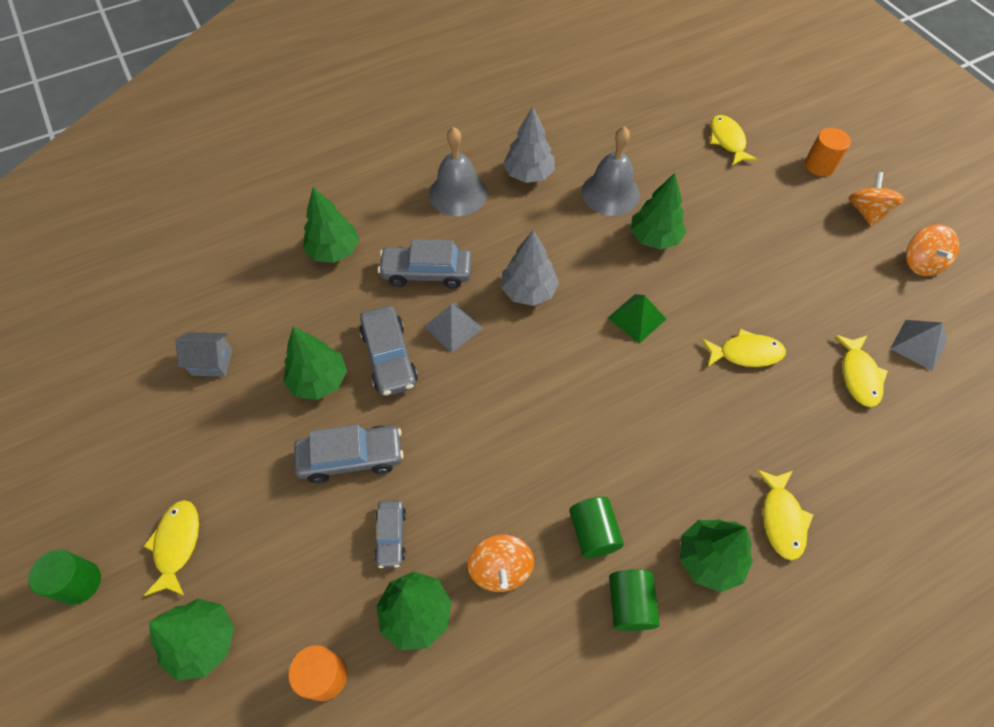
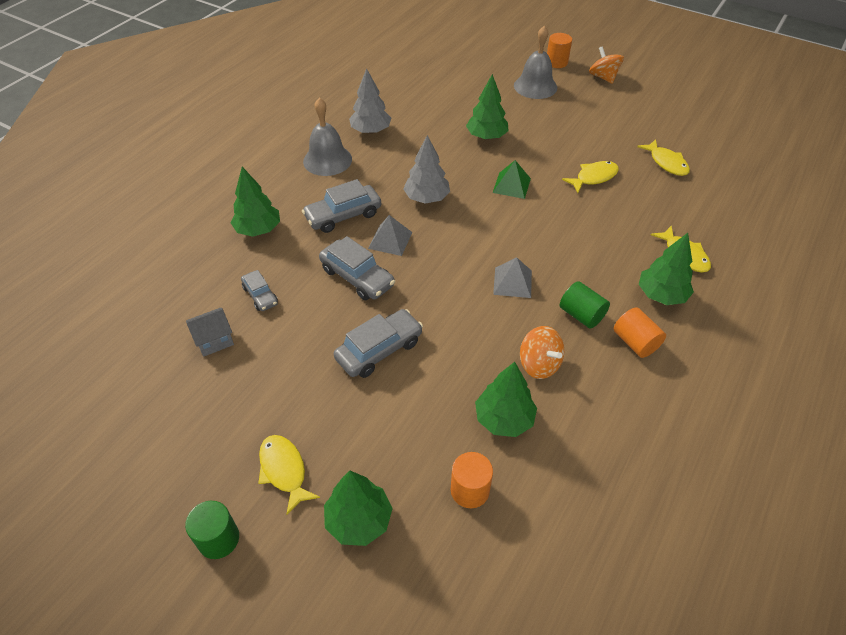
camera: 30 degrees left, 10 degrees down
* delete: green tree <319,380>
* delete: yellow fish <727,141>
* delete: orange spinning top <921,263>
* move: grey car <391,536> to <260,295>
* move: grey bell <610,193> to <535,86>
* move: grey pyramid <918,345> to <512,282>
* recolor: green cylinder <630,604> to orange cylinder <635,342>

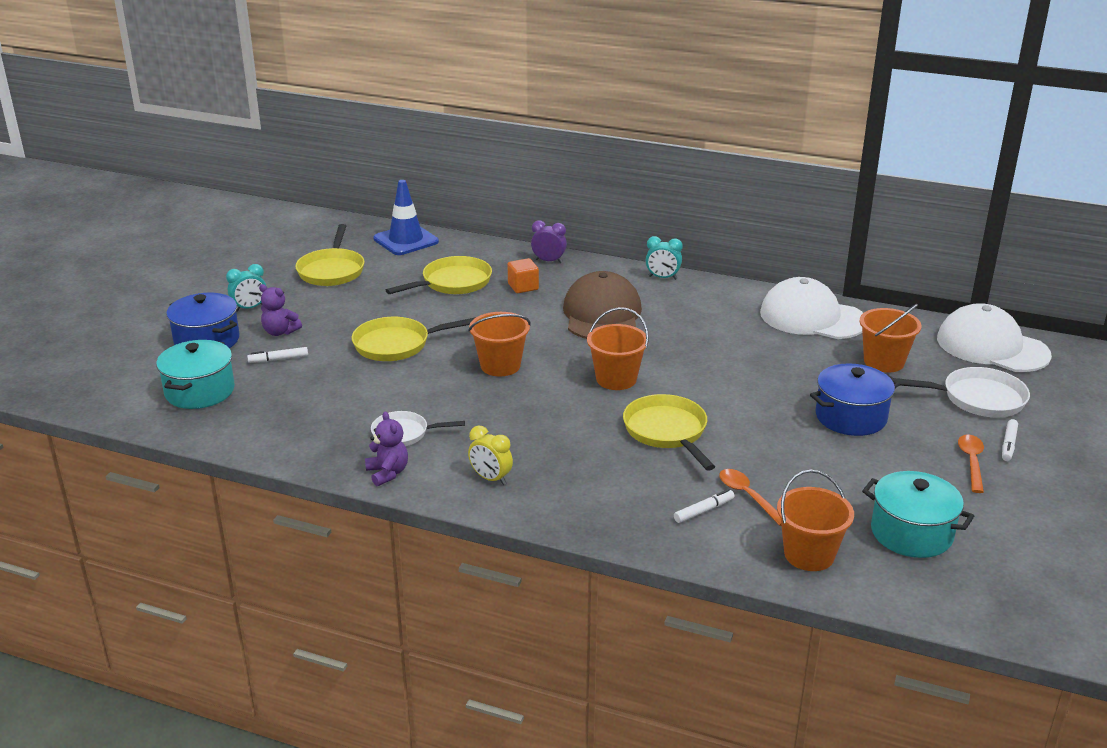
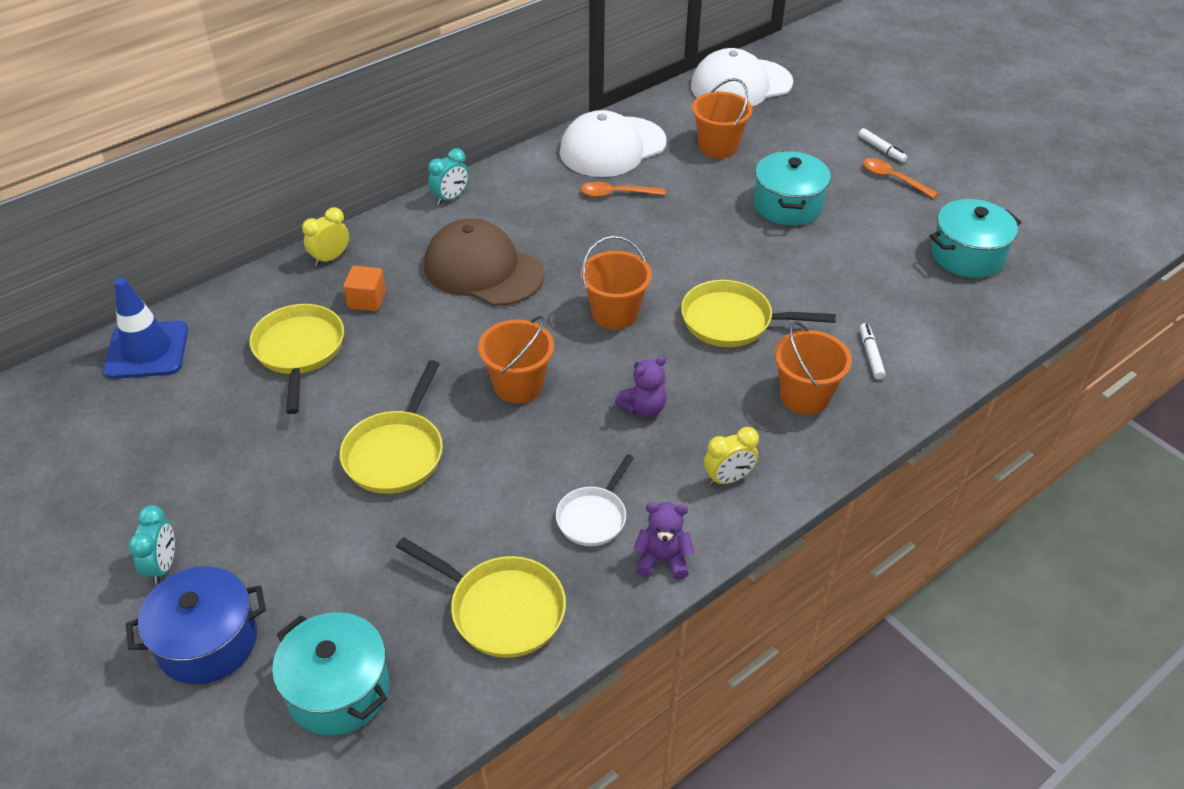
camera: 60 degrees left, 15 degrees up
* delete: white marker <278,359>
* delete: white pan <978,399>
* move: purple teddy bear <280,332> to <643,408>
* move: yellow pan <332,270> to <501,609>
* move: orange spoon <747,496> to <616,194>
* move: orange bucket <809,555> to <804,396>
* recolor: purple clock <548,261> to yellow clock <330,258>
* recolor: blue pot <850,417> to turquoise pot <787,205>

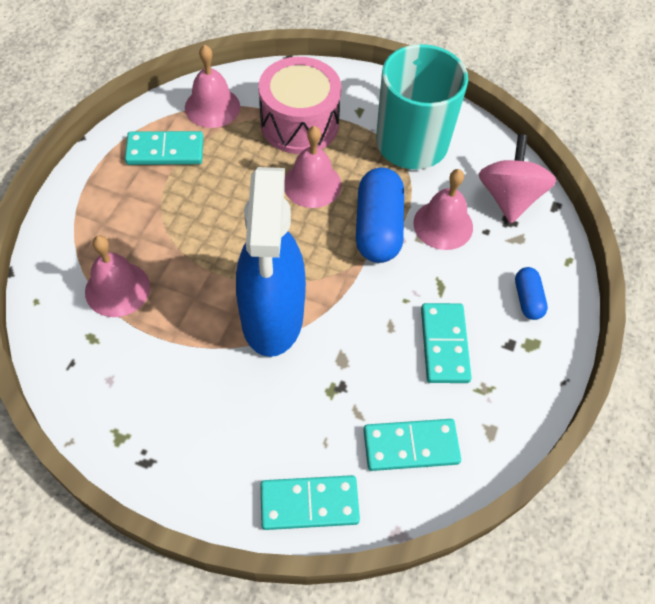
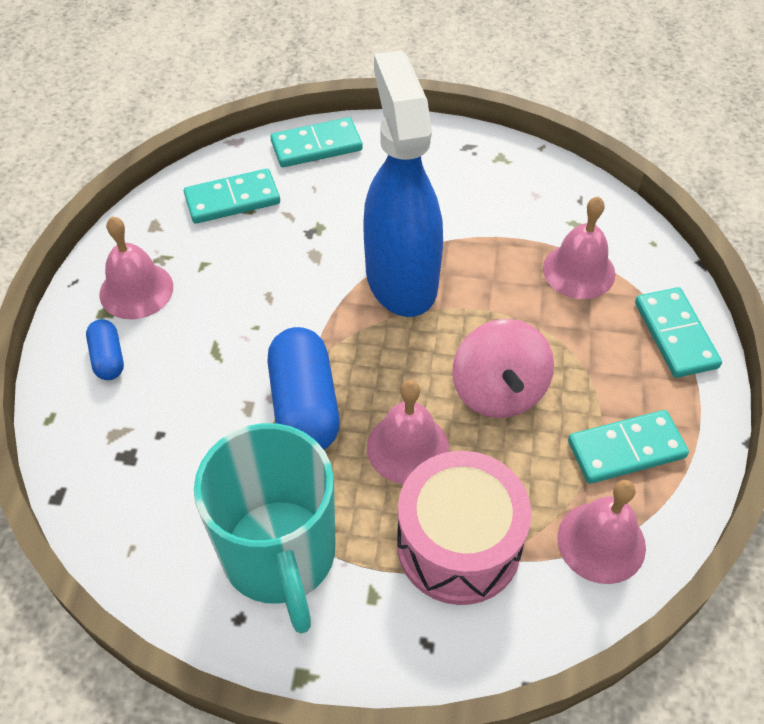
camera: 170 degrees right, 5 degrees down
* move: pink bell <443,225> to <136,290>
* move: turquoise domino <444,344> to <675,335>
* move: pink spinning top <509,197> to <498,391>

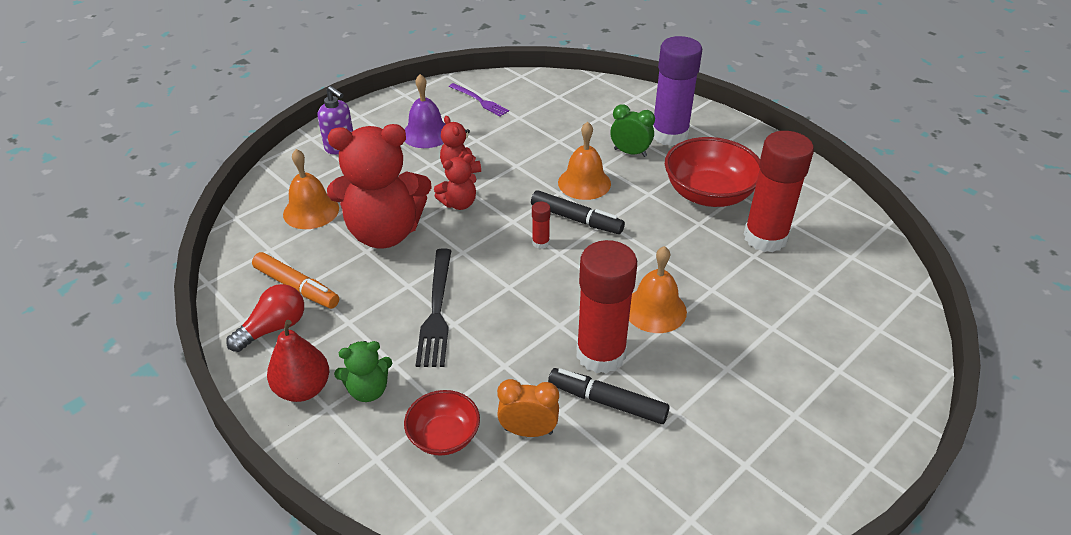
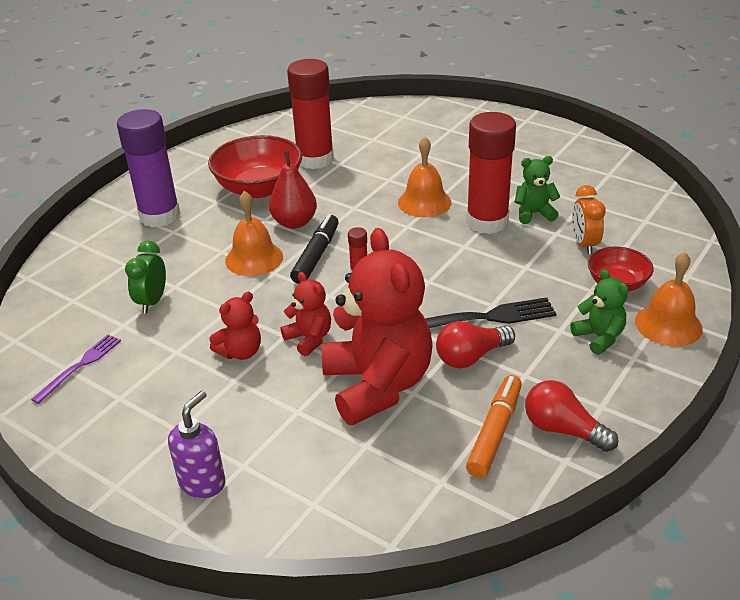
camera: 100 degrees left, 5 degrees down
* delete: purple bell <426,133>
* insert: red light bulb <471,357>
* move: red pear <303,389> to <294,222>
* move: orange bell <311,211> to <668,324>
* move: green clock <630,152> to <152,302>
* replace: black marker <607,402> to green teddy bear <534,213>

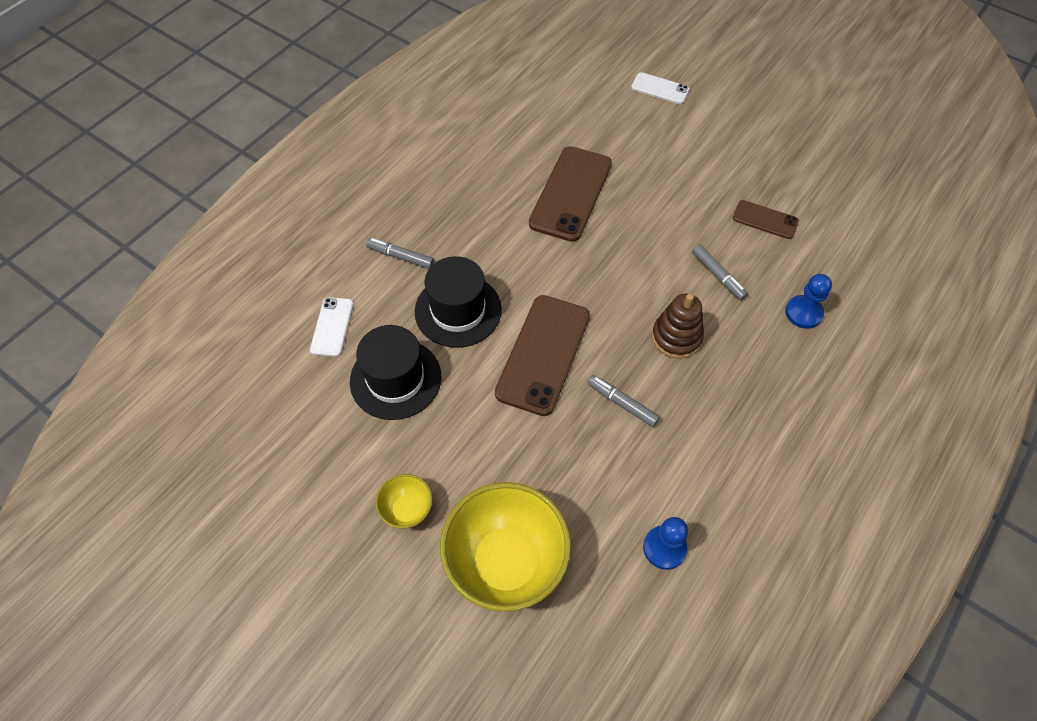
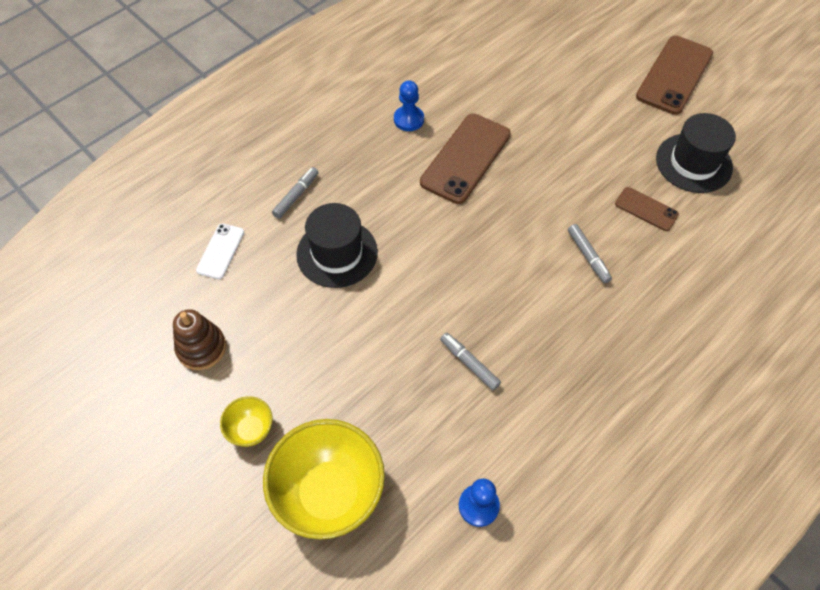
camera: 10 degrees right, 0 degrees up
* delete: white phone <660,89>
* move: black hat <395,379> to <693,163>
* move: brown phone <543,354> to <674,75>
* move: brown stacking toy <676,337> to <201,348>
* move: blue pawn <803,313> to <408,119>
* rotate: grey marker <401,257> = <296,196> 90 degrees clockwise

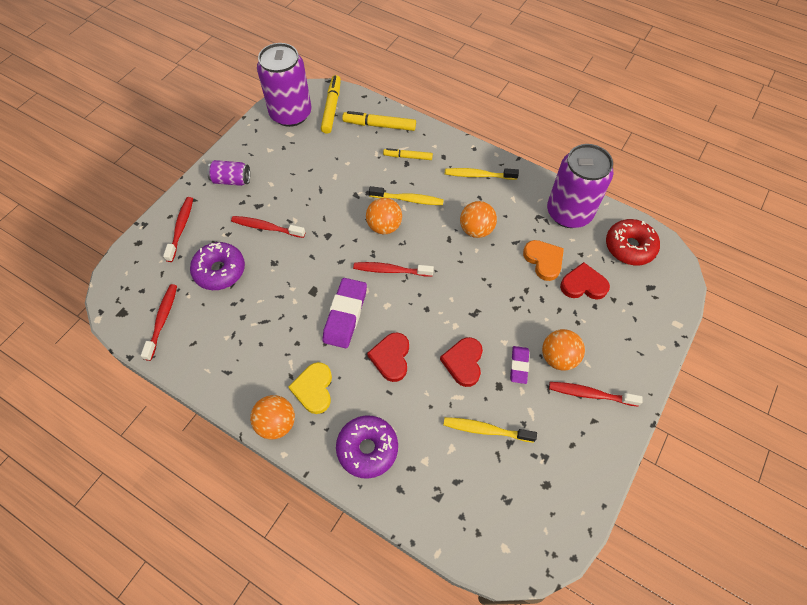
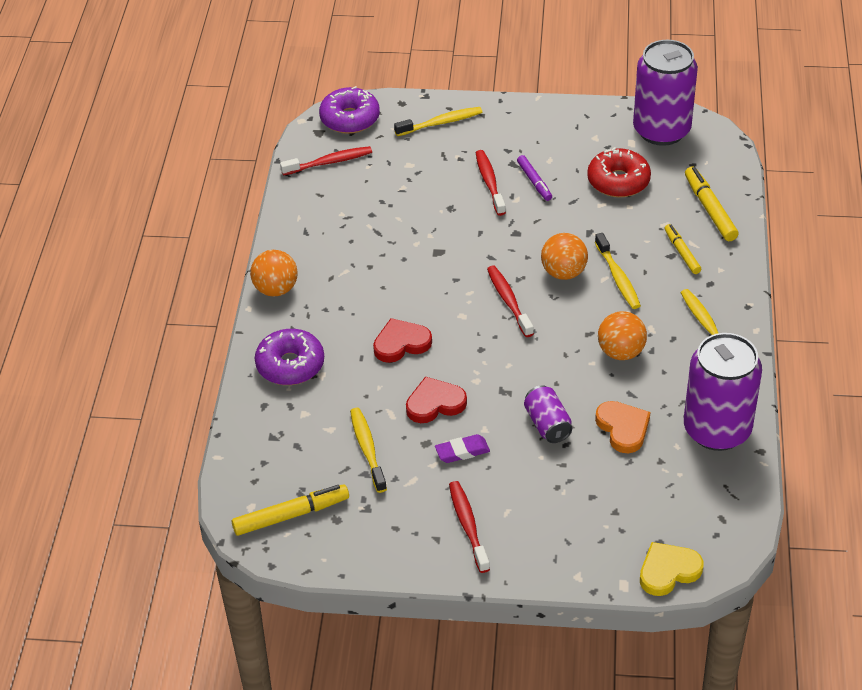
camera: 65 degrees right, 15 degrees down
* delete: purple eraser <345,315>
* delete: orange ball <558,357>
* delete: red heart <583,285>
* insert: purple marker <534,182>
* move: purple donut <220,271> to <350,119>
* move: purple can <231,180> to <547,424>
* move: yellow heart <314,389> to <668,571>
* move: yellow marker <331,108> to <291,515>
* move: red donut <629,247> to <618,181>
* recolor: red toothbrush <181,228> to yellow toothbrush <441,123>
* rotate: orange heart <543,260> = <623,428> 60 degrees counterclockwise

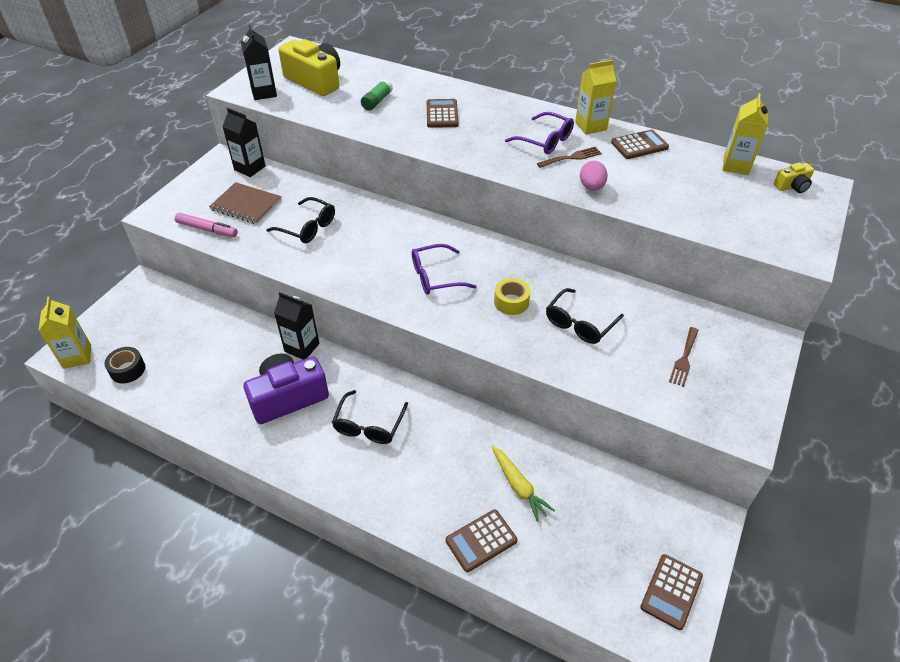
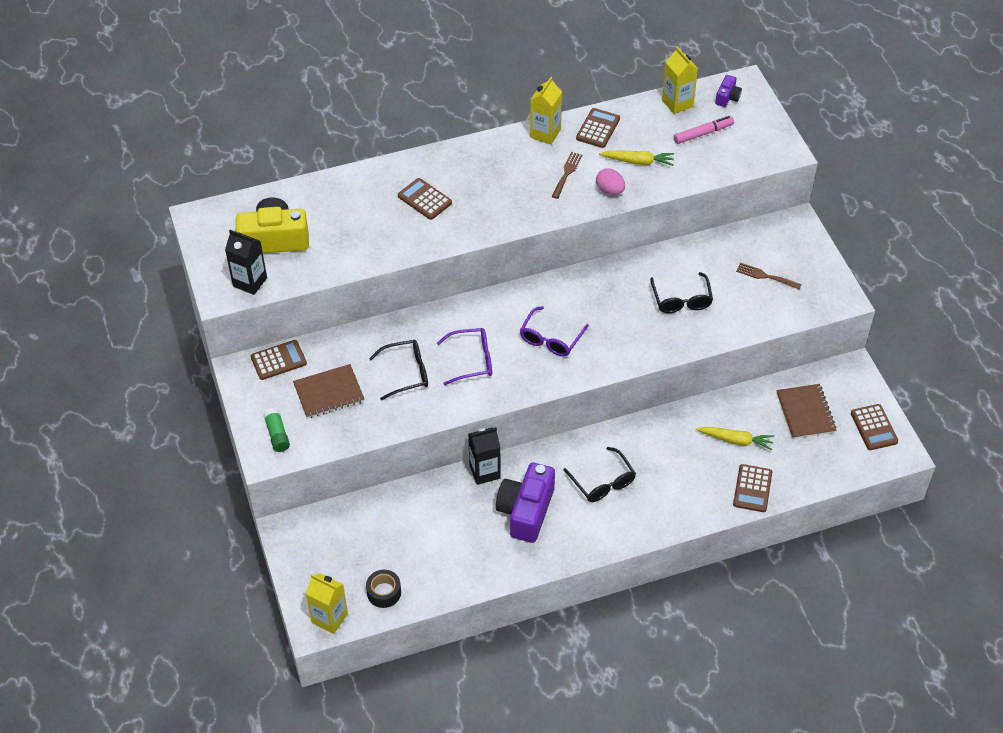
camera: 45 degrees left, 5 degrees up
* delete: yellow tape <511,302>
* insert: yellow carrot <638,161>
* insert: brown notebook <805,412>
* move: pink marker <207,229> to <703,133>
* move: green glue stick <377,101> to <277,435>
* move: purple glasses <545,141> to <472,360>
* replace: black carton <250,168> to brown calculator <278,360>
* recolor: yellow camera <792,186> to purple camera <727,97>
* rotate: brown fork <684,359> = <765,276> 135 degrees clockwise

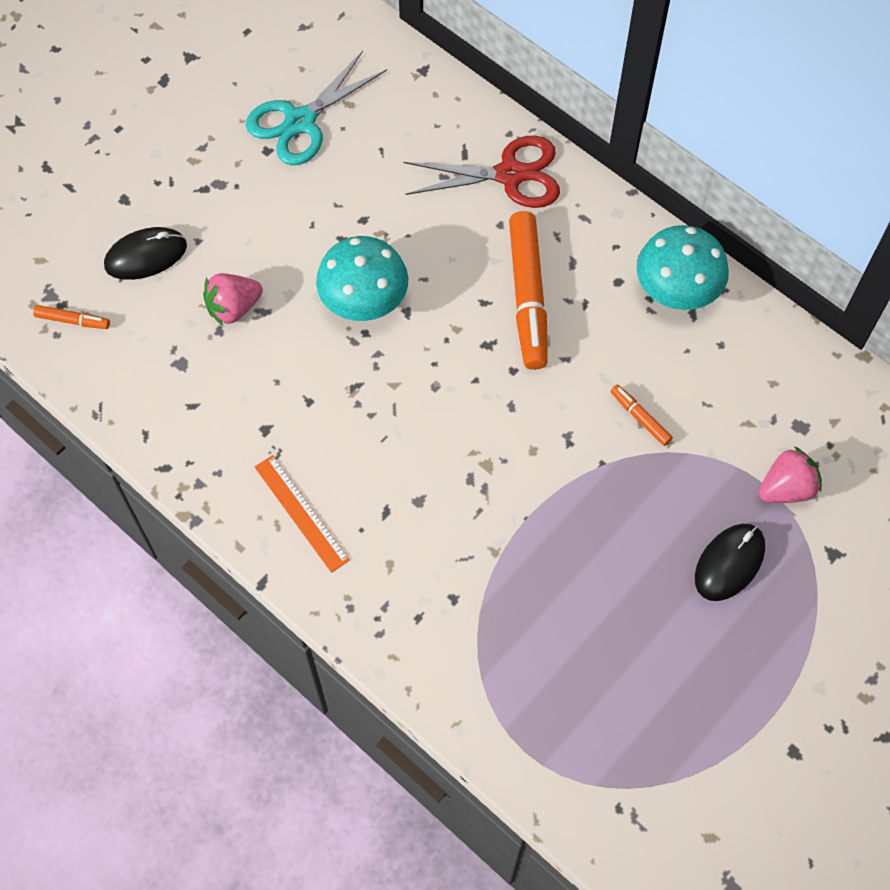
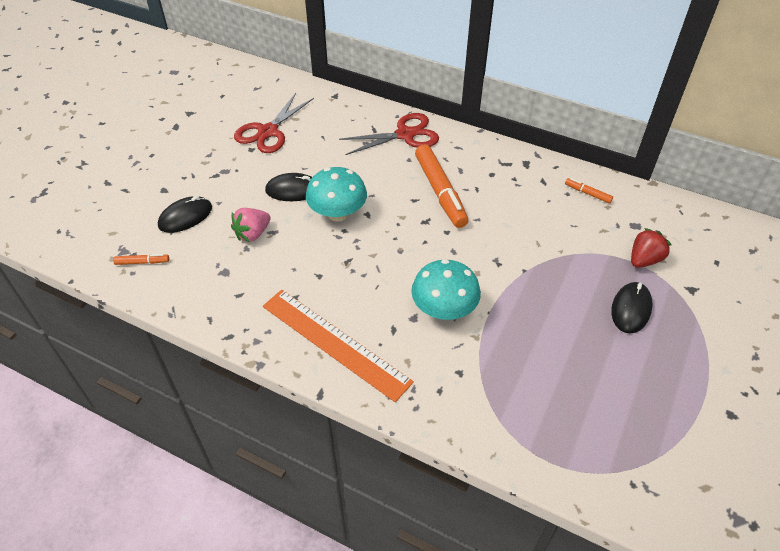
camera: 15 degrees left, 15 degrees down
* insert: black mouse <293,190>
* move: orange marker <640,417> to <587,193>
* move: turquoise mushroom <676,290> to <444,309>
* recolor: turquoise scissors <300,122> to red scissors <268,132>
* recolor: pink strawberry <786,488> to red strawberry <644,260>
* resize: orange ruler <301,513> = <334,343> x1.76

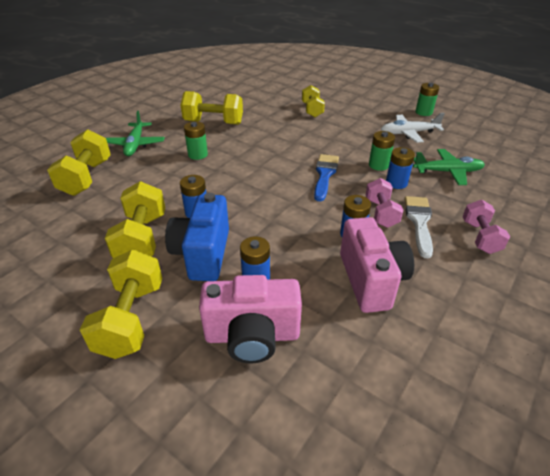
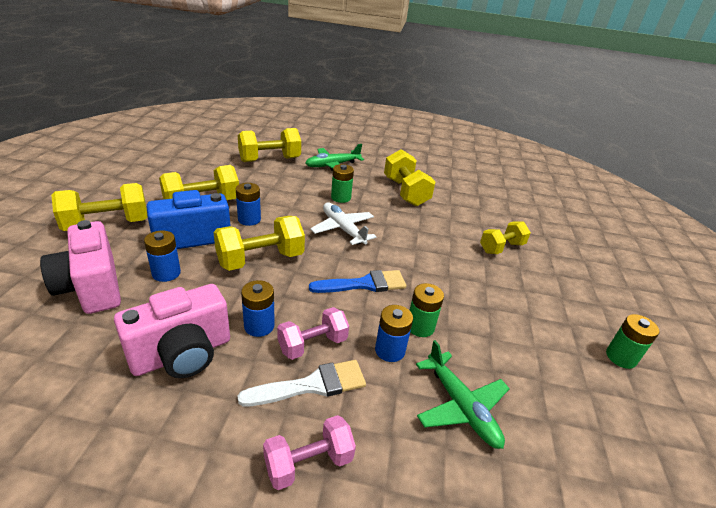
camera: 60 degrees right, 5 degrees down
* insert: yellow dumbbell <260,259>
* move: white plane <408,133> to <343,229>

